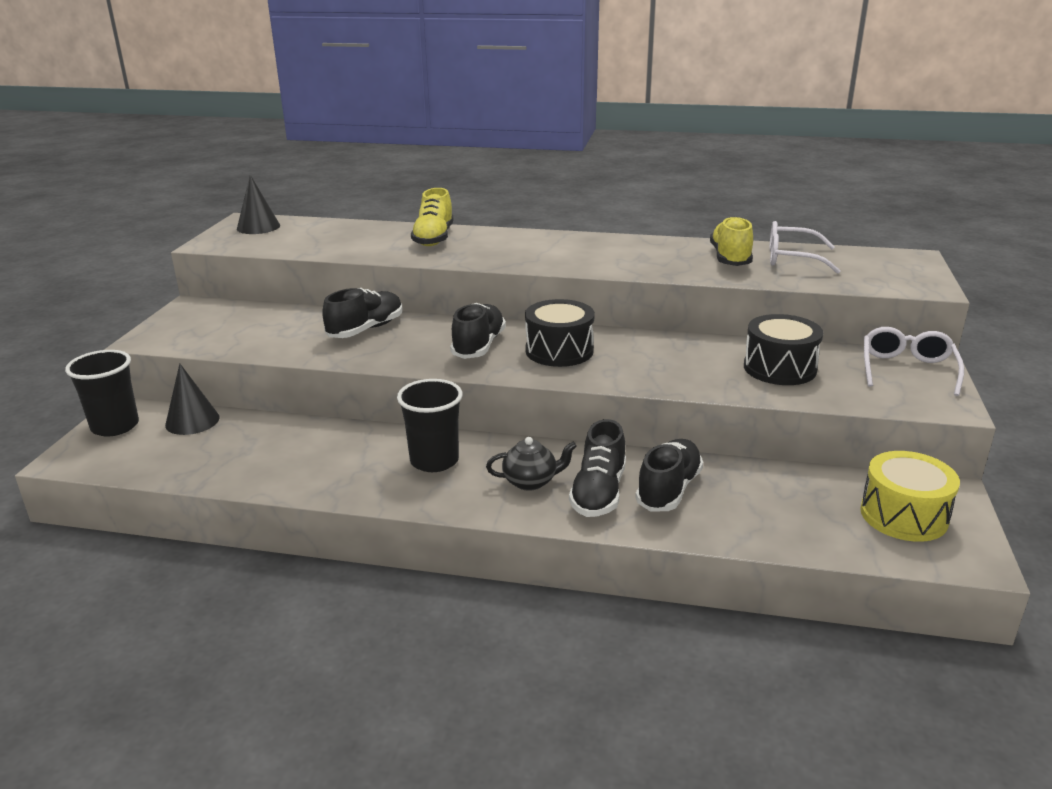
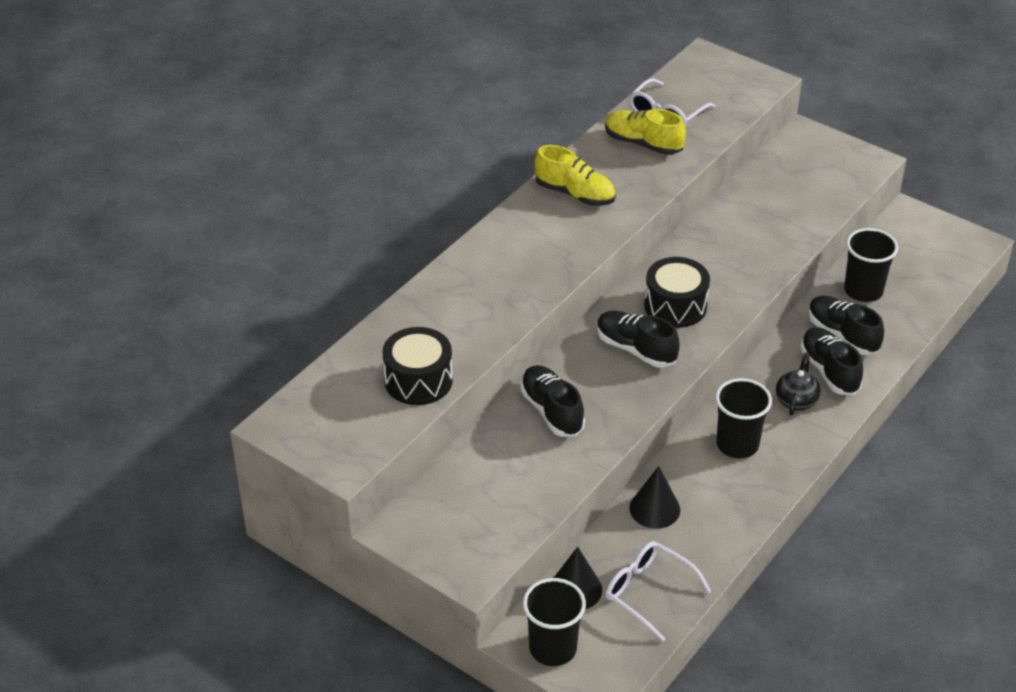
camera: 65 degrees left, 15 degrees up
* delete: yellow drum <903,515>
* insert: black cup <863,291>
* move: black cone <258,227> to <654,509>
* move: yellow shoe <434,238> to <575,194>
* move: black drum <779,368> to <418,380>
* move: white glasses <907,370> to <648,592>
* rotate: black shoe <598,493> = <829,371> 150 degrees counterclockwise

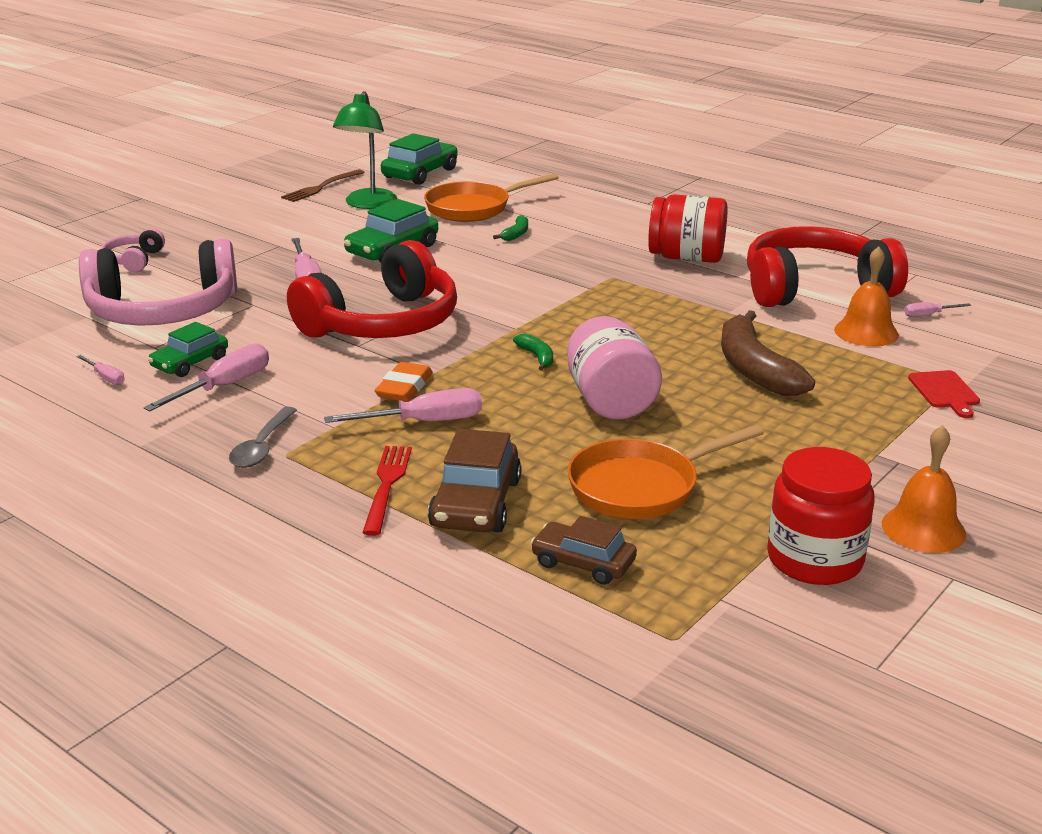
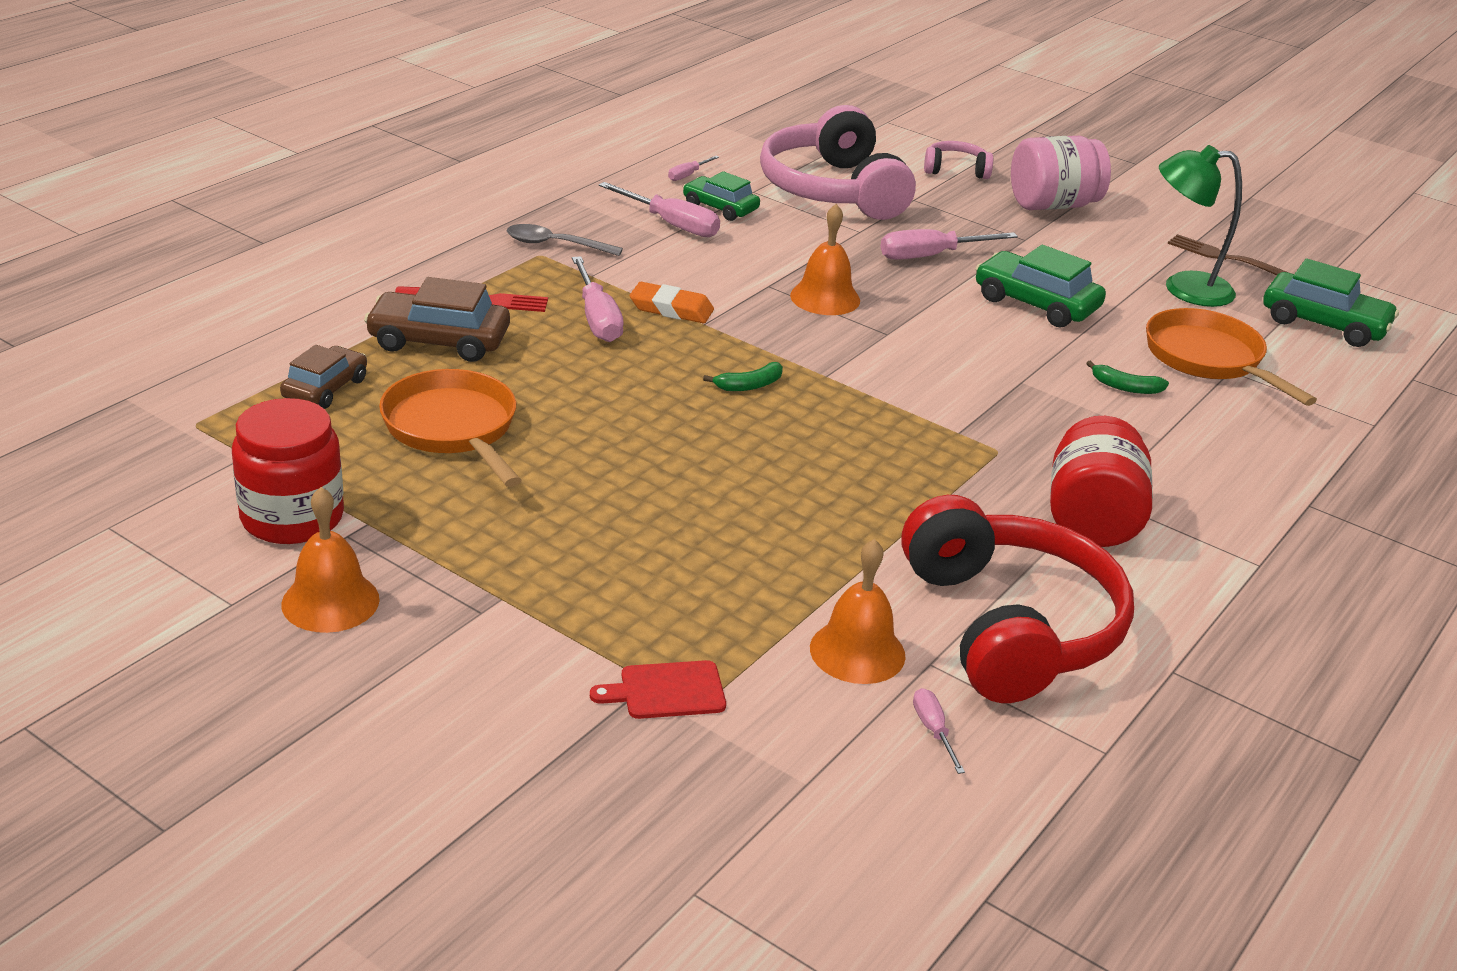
camera: 85 degrees right, 5 degrees up
* delete: brown banana <754,369>
* move: pink jar <610,401> to <1053,205>
* replace: red headphones <382,323> to orange bell <825,298>

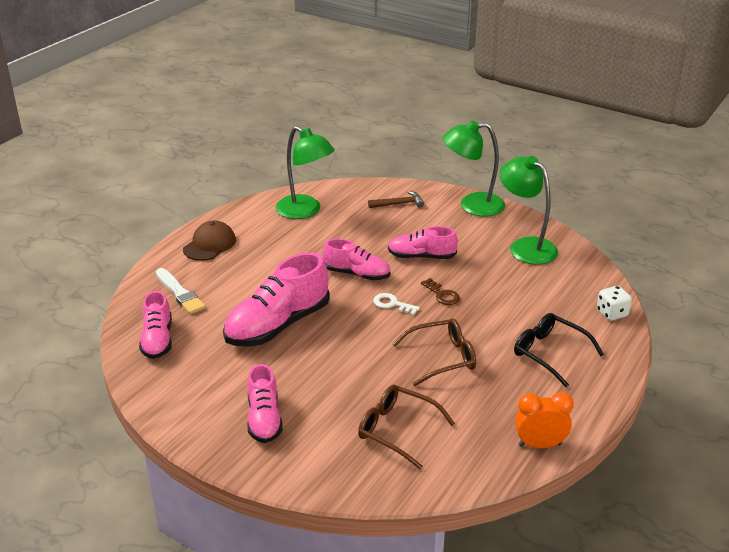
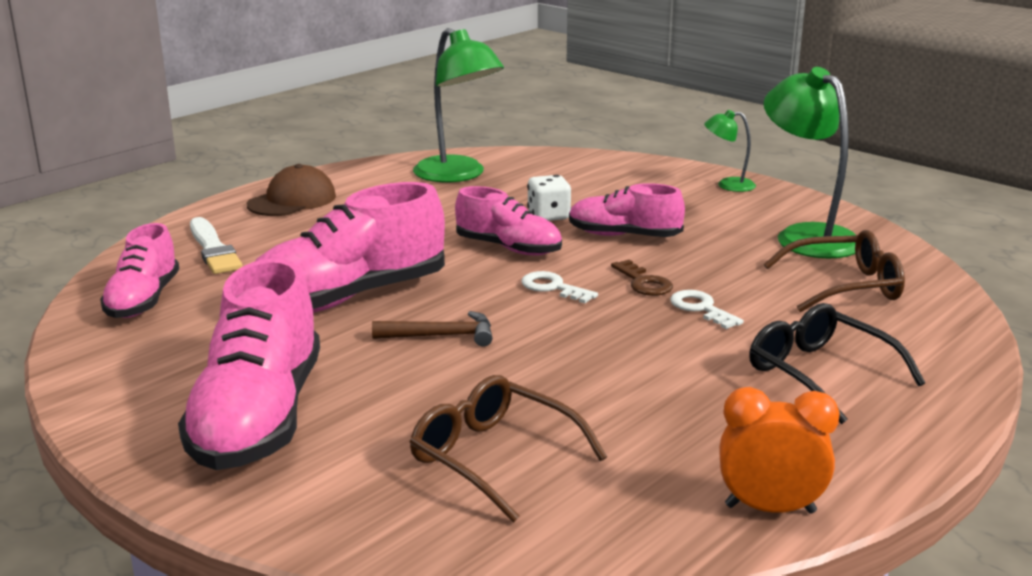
camera: 10 degrees right, 10 degrees down
* insert: white key <701,308>
* move: brown hammer <399,204> to <441,336>
* move: brown glasses <441,358> to <844,286>
* move: white dice <612,313> to <548,216>
* resize: pink shoe <264,419> = <258,418> x1.67
* resize: green lamp <472,205> = <728,185> x0.51

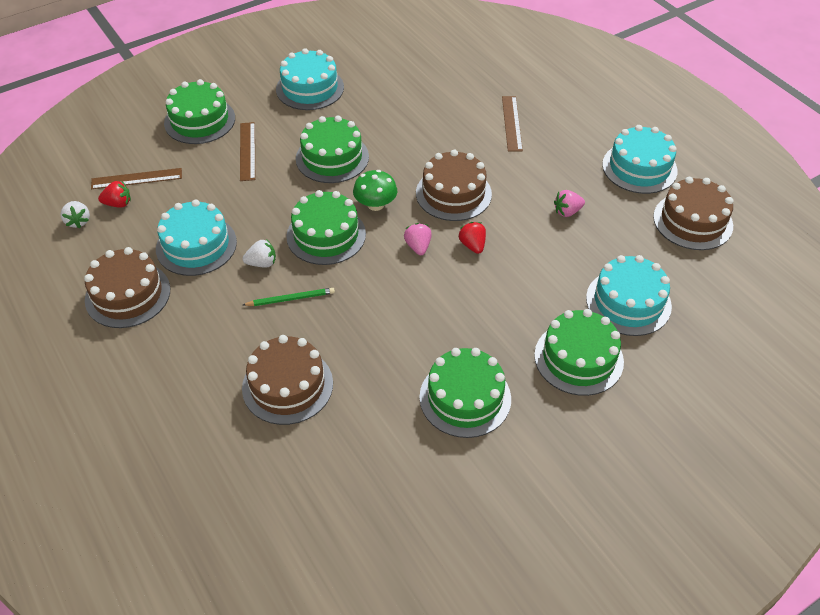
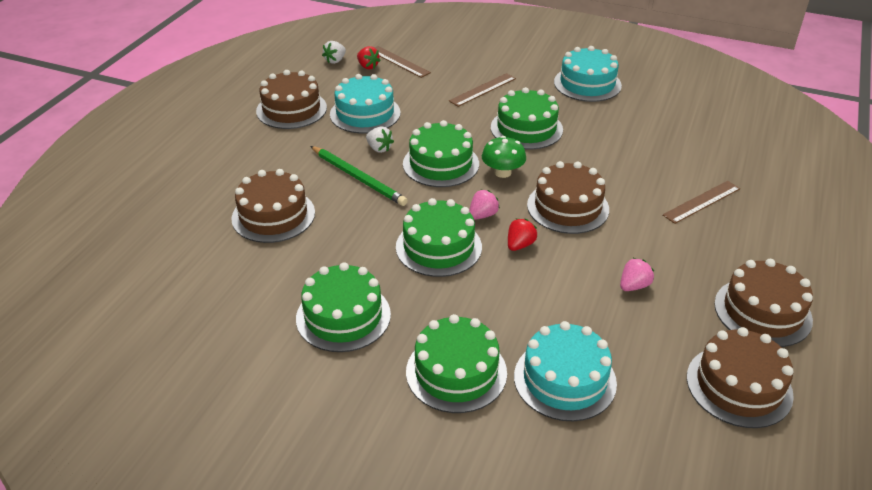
camera: 55 degrees right, 10 degrees down
* move: green cake <200,120> to <438,247>
* recolor: turquoise cake <639,167> to brown cake <762,312>
* rotate: pink strawberry <567,212> = <634,286> 105 degrees clockwise
* resize: green pencil <290,299> = <358,177> x1.61

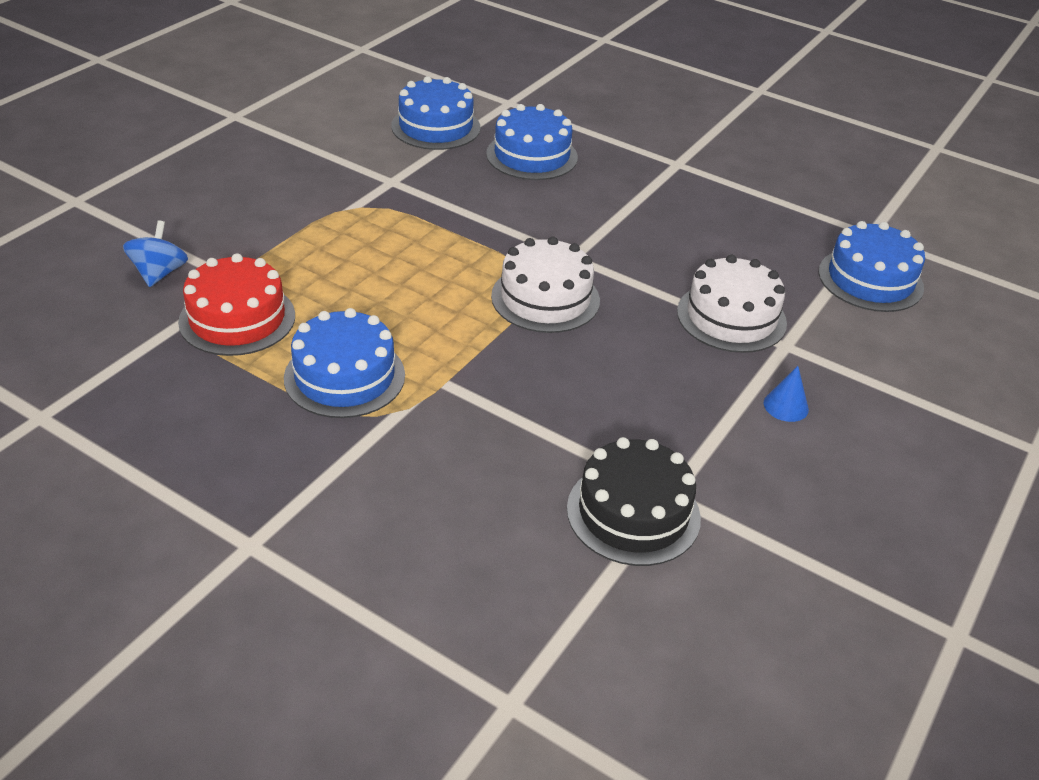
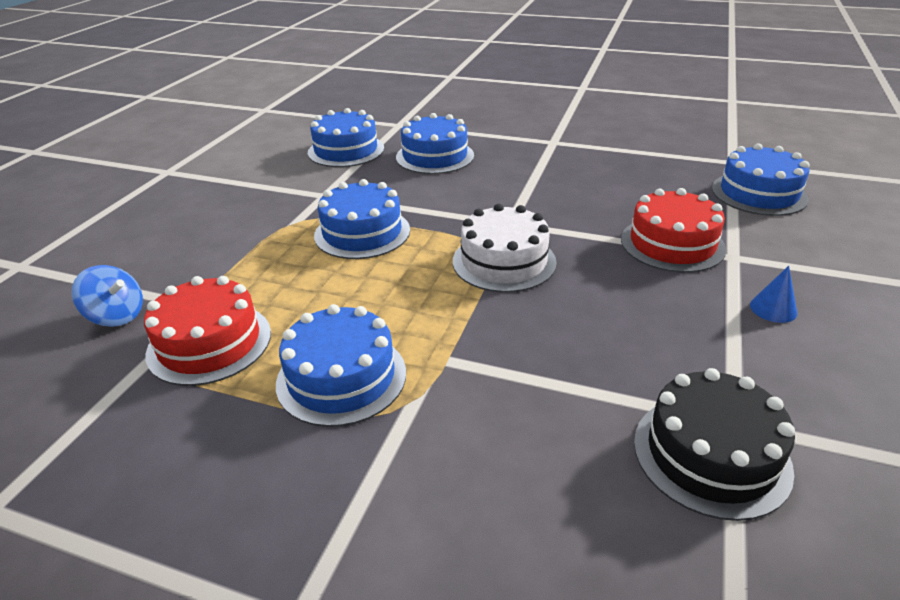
camera: 10 degrees left, 5 degrees down
* insert: blue cake <362,232>
* recolor: white cake <731,317> to red cake <672,244>
* rotate: blue spinning top <159,273> = <117,316> 120 degrees clockwise

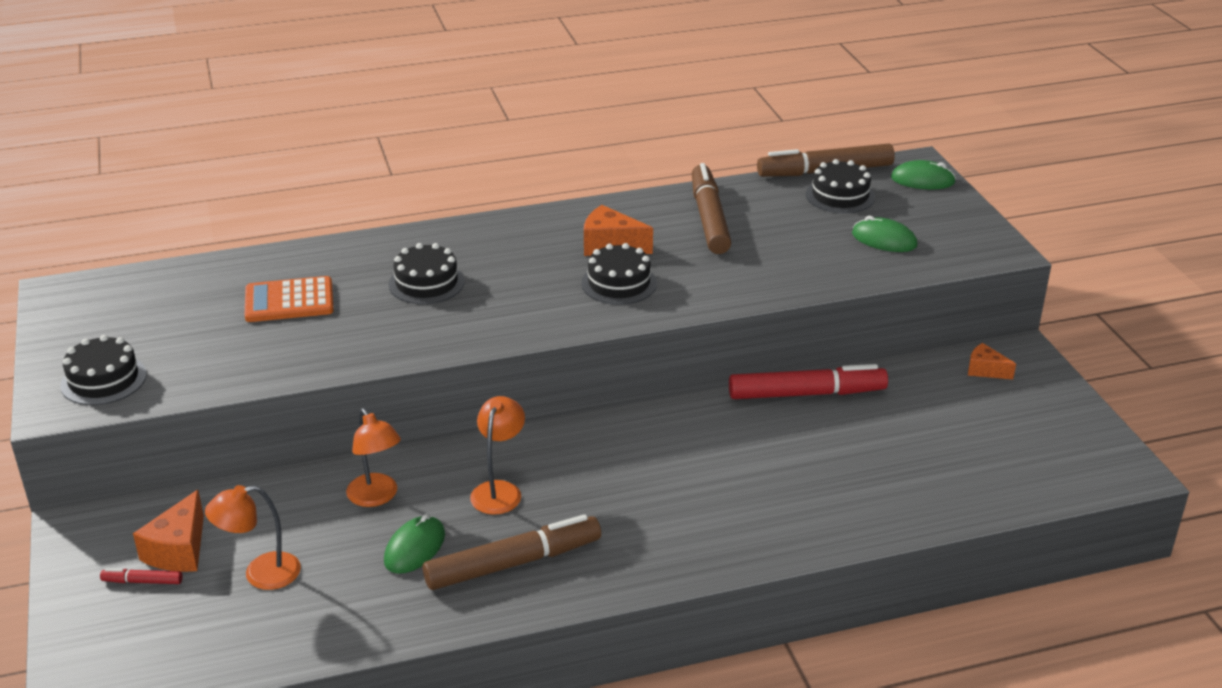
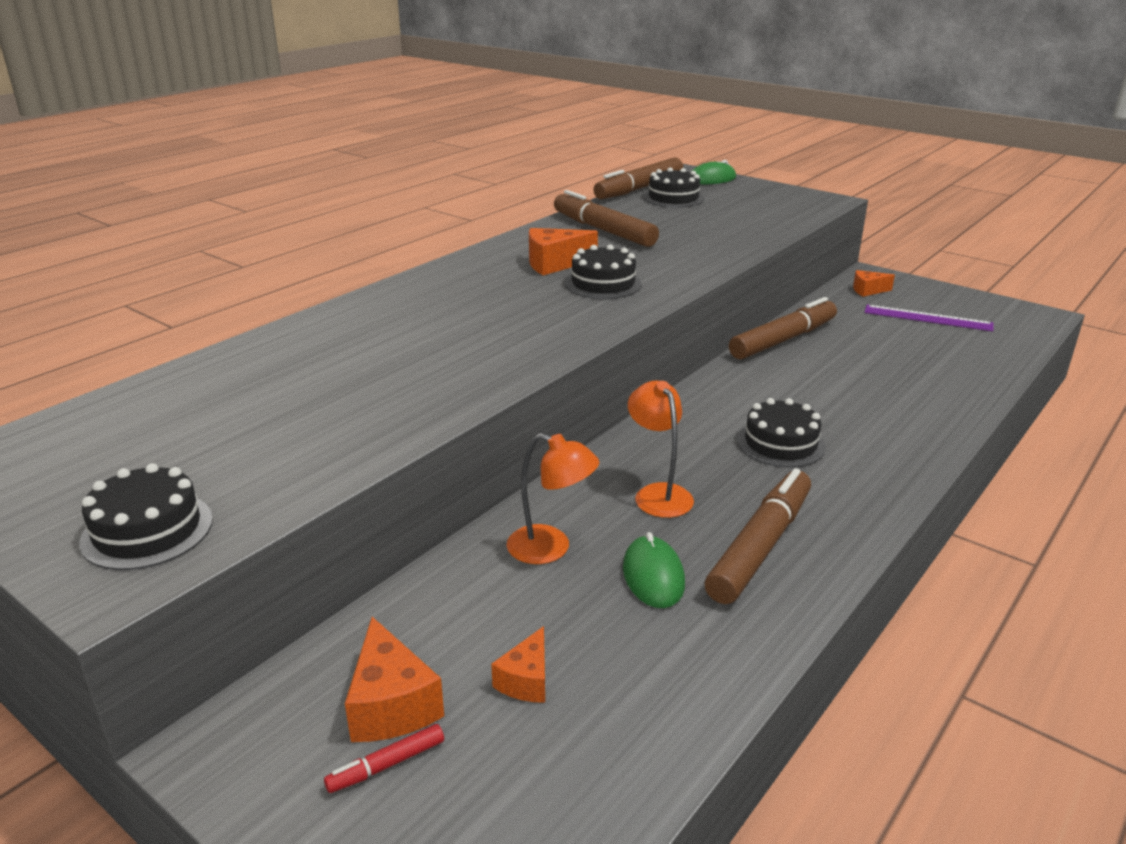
camera: 35 degrees left, 5 degrees down
* delete: orange calculator <289,301>
* delete: green mouse <884,240>
* insert: purple ruler <927,318>
* move: black cake <426,283> to <780,443>
* replace: orange lamp <260,574> to orange cheese <526,680>
* recolor: red marker <806,394> to brown marker <783,340>

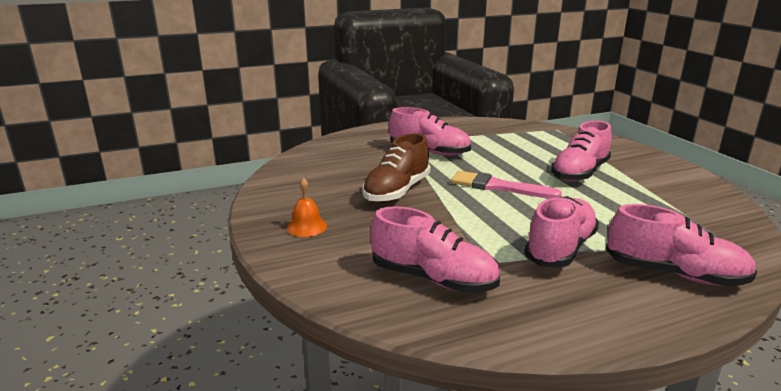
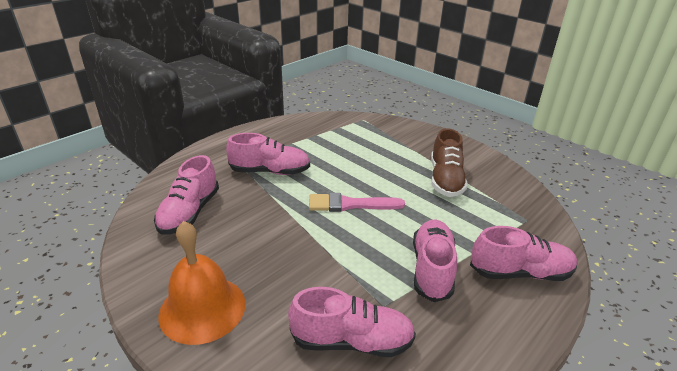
camera: 25 degrees left, 10 degrees up
* move: brown shoe <397,191> to <445,179>
* move: pink shoe <579,173> to <189,213>
* resize: orange bell <307,227> = <202,308> x2.09

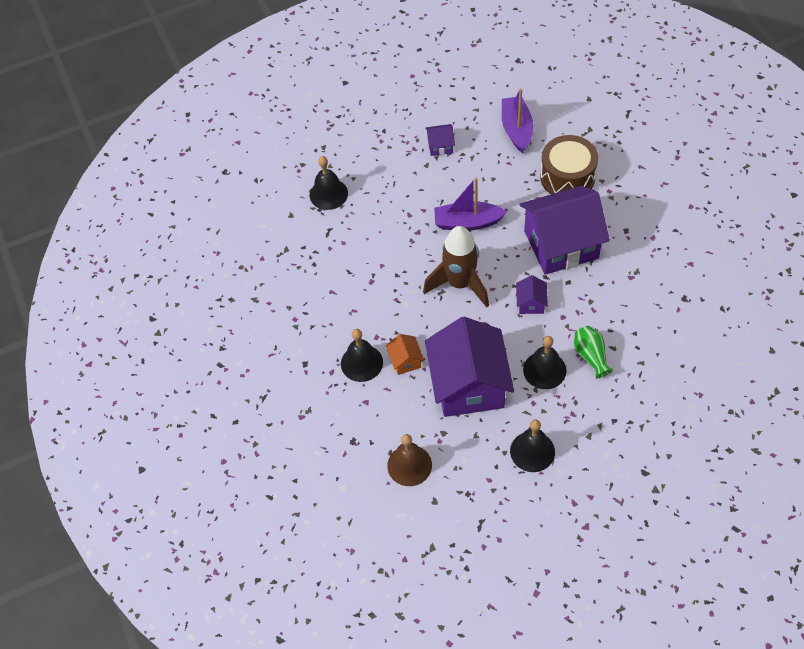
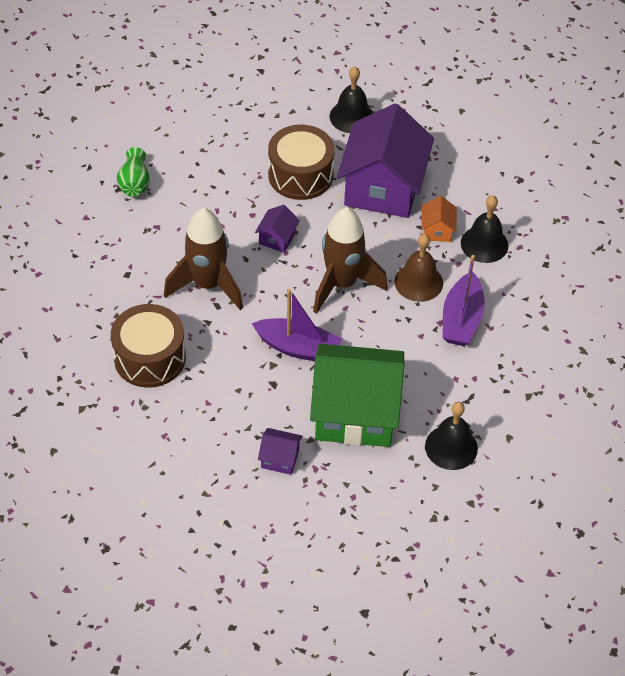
camera: 165 degrees left, 5 degrees down
* insert: green house <355,413>
* move: brown bell <409,465> to <418,282>
* move: purple boat <516,129> to <461,319>
* move: green vase <591,356> to <134,183>
* replace: purple house <561,244> to brown rocket <208,285>
* replace: black bell <544,370> to brown drum <300,175>

